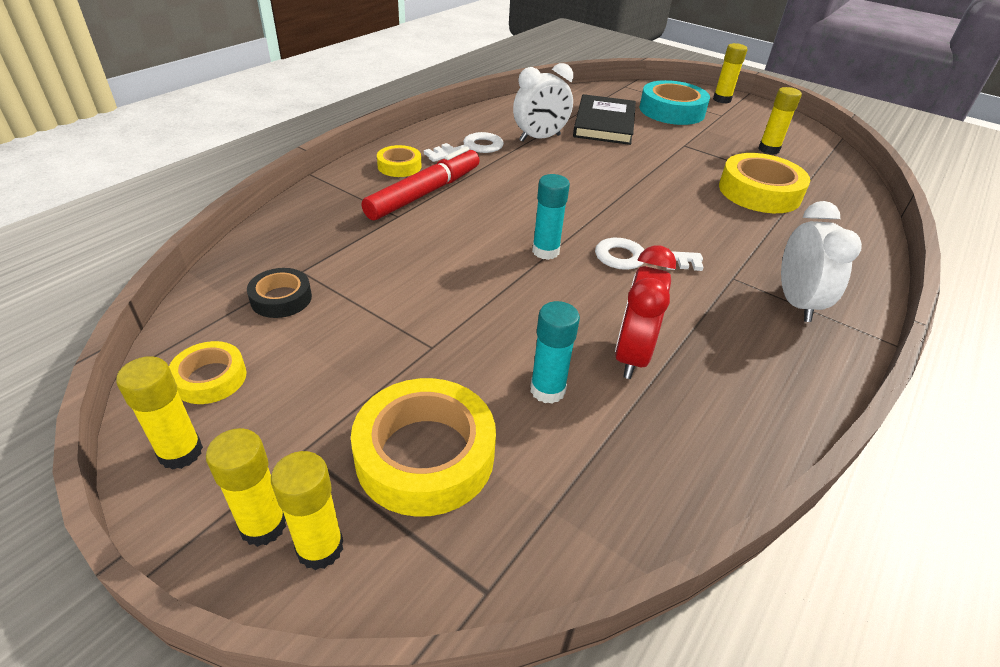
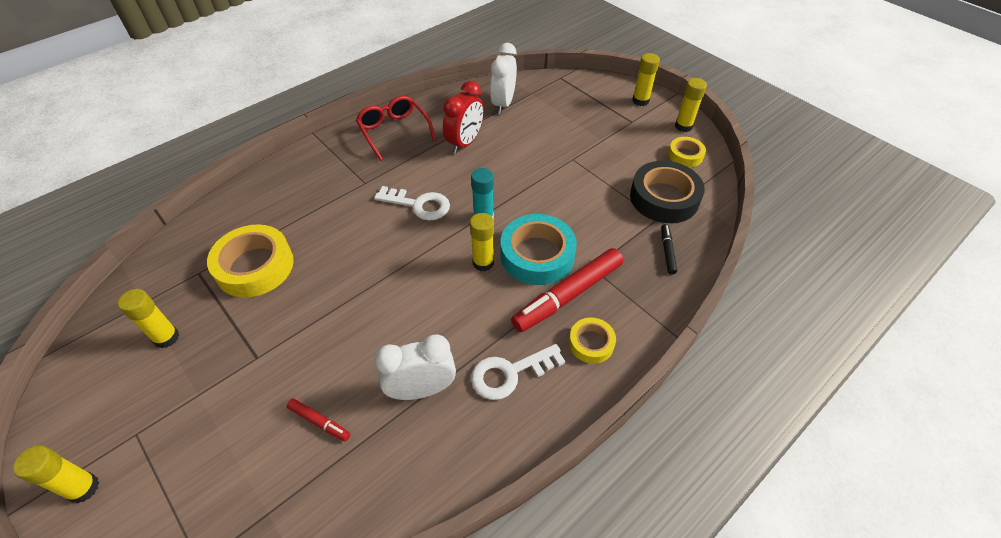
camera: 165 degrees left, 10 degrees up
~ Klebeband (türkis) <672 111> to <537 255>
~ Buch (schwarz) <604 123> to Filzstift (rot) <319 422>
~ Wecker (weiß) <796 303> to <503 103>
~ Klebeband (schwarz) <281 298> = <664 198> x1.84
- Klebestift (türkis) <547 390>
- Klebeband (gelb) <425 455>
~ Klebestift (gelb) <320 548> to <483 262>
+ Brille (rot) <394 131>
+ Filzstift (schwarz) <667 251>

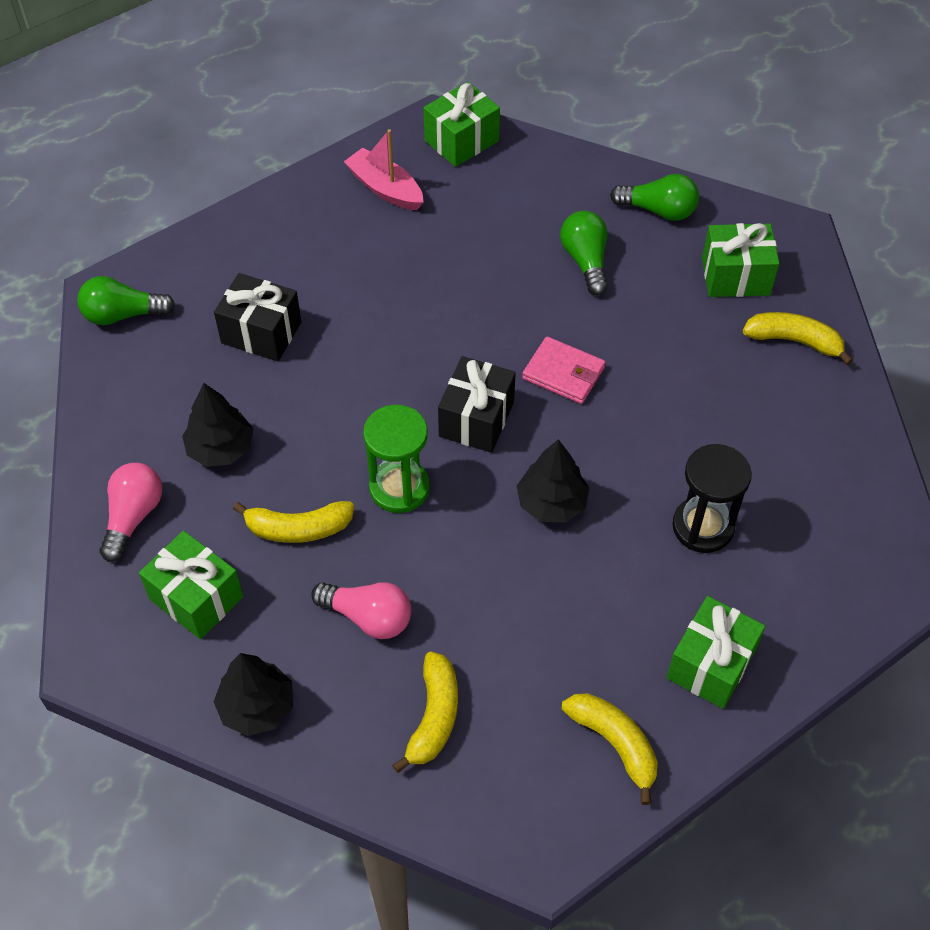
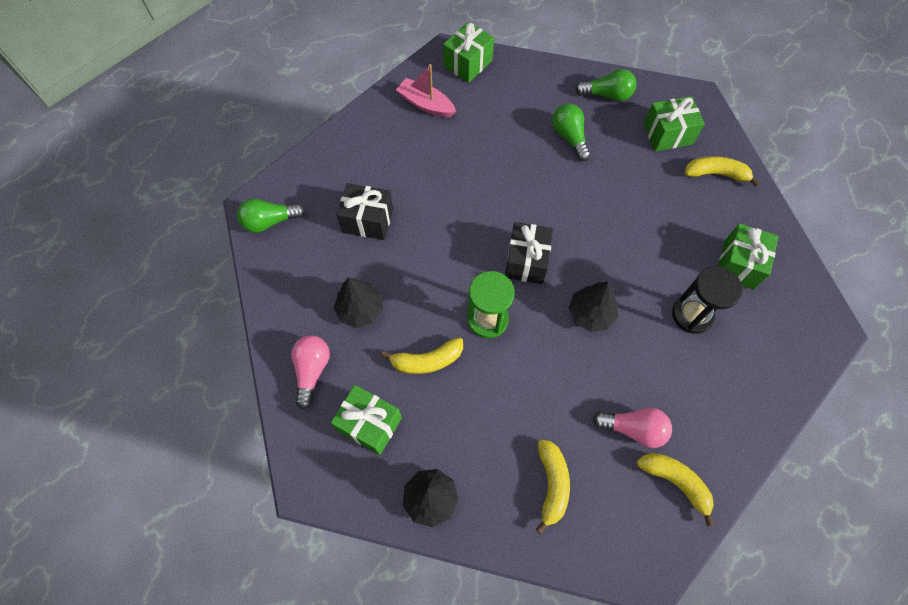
camera: 10 degrees left, 10 degrees up
- Geldbörse (rosa) <563 373>
~ Glühbirne (rosa) <368 617> to <633 429>
~ Geschenk (grün) <711 664> to <738 264>

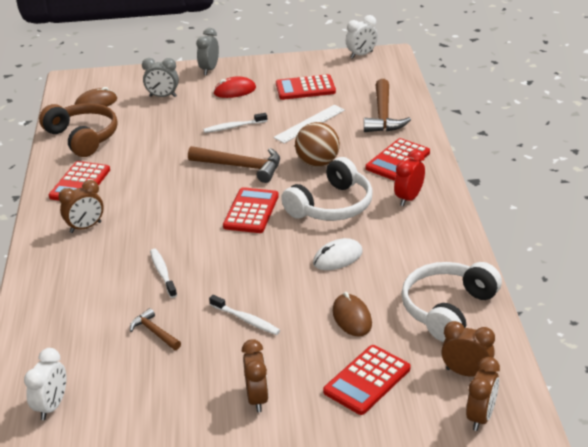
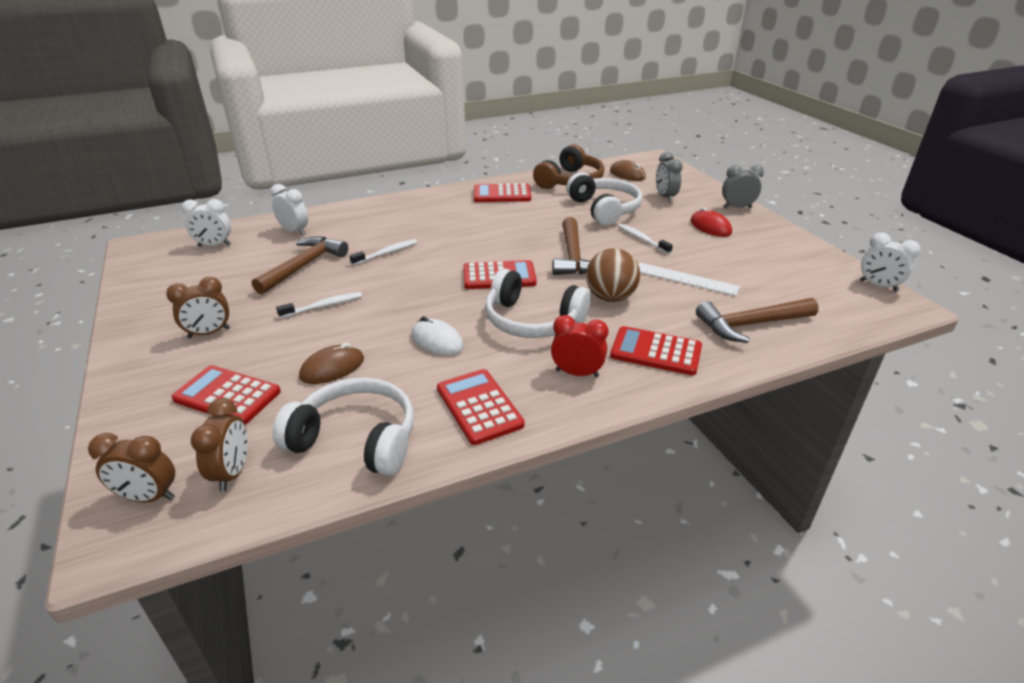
camera: 70 degrees right, 0 degrees up
~ Taschenrechner (rot) <305 88> to <479 407>
- Wecker (braun) <85 227>
~ Zahnbürste (weiß) <246 320> = <324 306> 135 degrees counterclockwise
~ Hammer (braun) <154 332> = <303 266> x1.85
+ Kopfhörer (weiß) <604 209>
+ Wecker (weiß) <294 231>

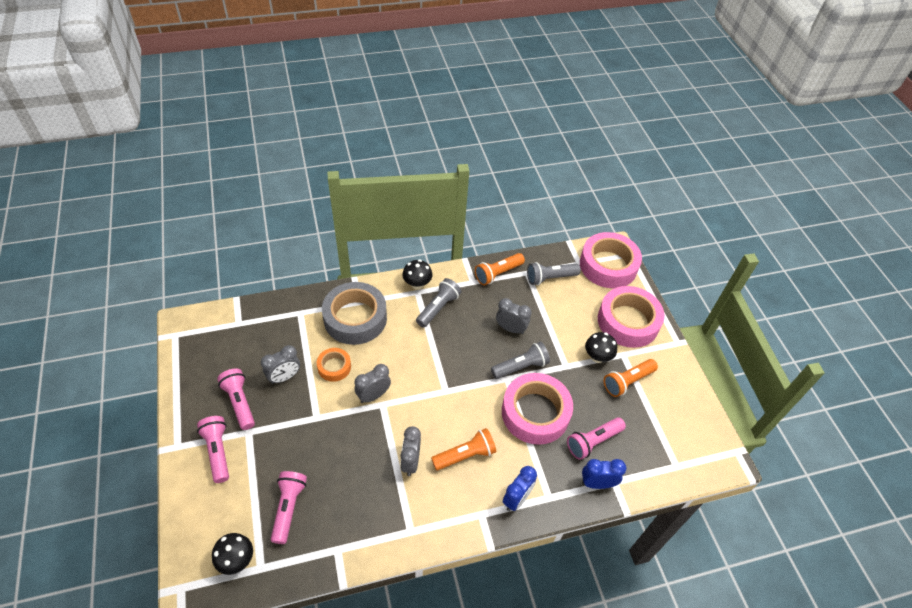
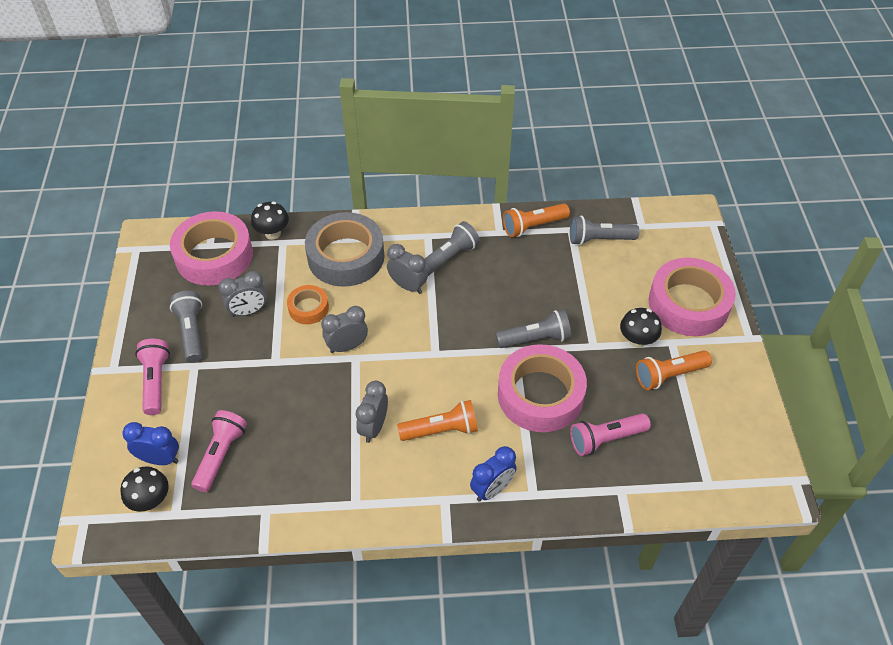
camera: 15 degrees right, 0 degrees up
~ Klebeband (rosa) <608 265> to <214 255>
~ Pilz (schwarz) <417 284> to <272 233>
~ Wecker (grau) <511 329> to <408 286>
~ Taschenlampe (rosa) <239 402> to Taschenlampe (grau) <191 332>
~ Wecker (blau) <597 483> to <160 459>

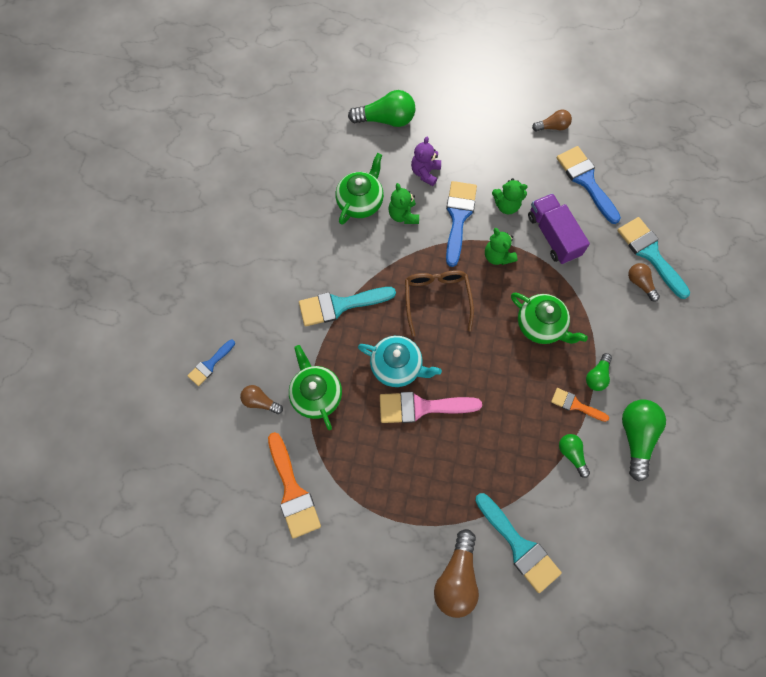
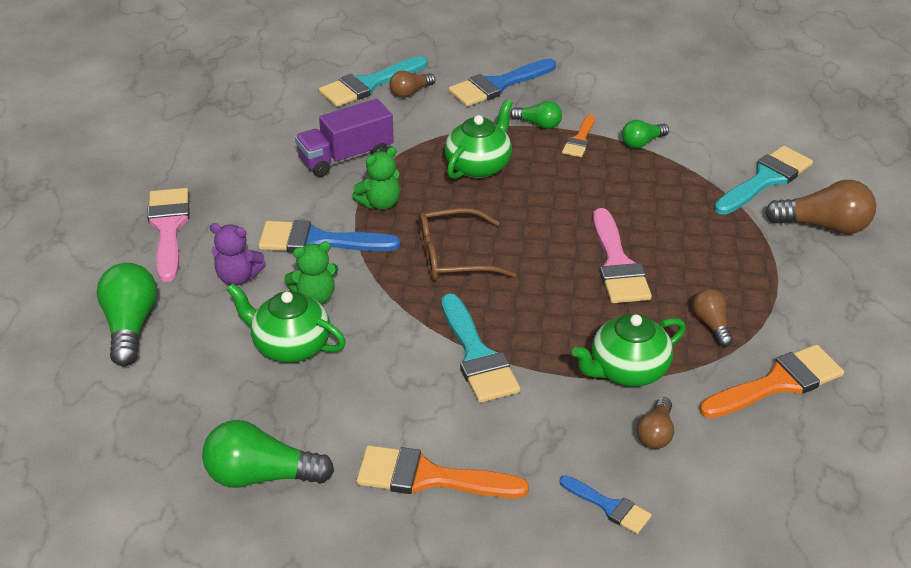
camera: 95 degrees left, 30 degrees down
~ Glühbirne (braun) <552 127> to <711 324>
~ Pinsel (blau) <586 181> to <497 85>
- Teddybär (grün) <506 205>
- Teekanne (türkis) <397 366>
~ Glühbirne (grün) <636 436> to <261 476>
+ Pinsel (rosa) <168 228>
+ Pinsel (orange) <428 477>

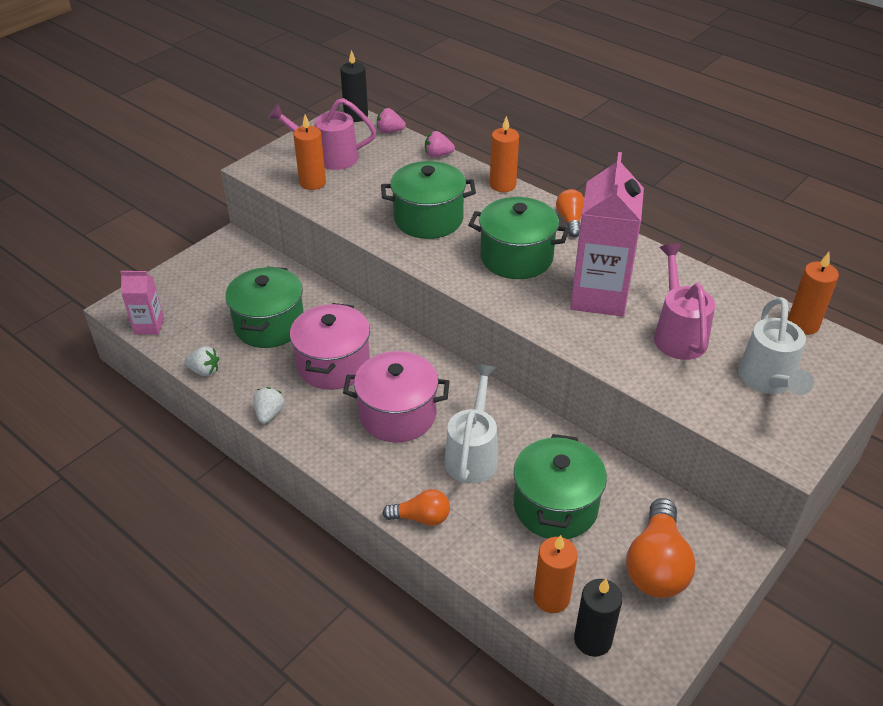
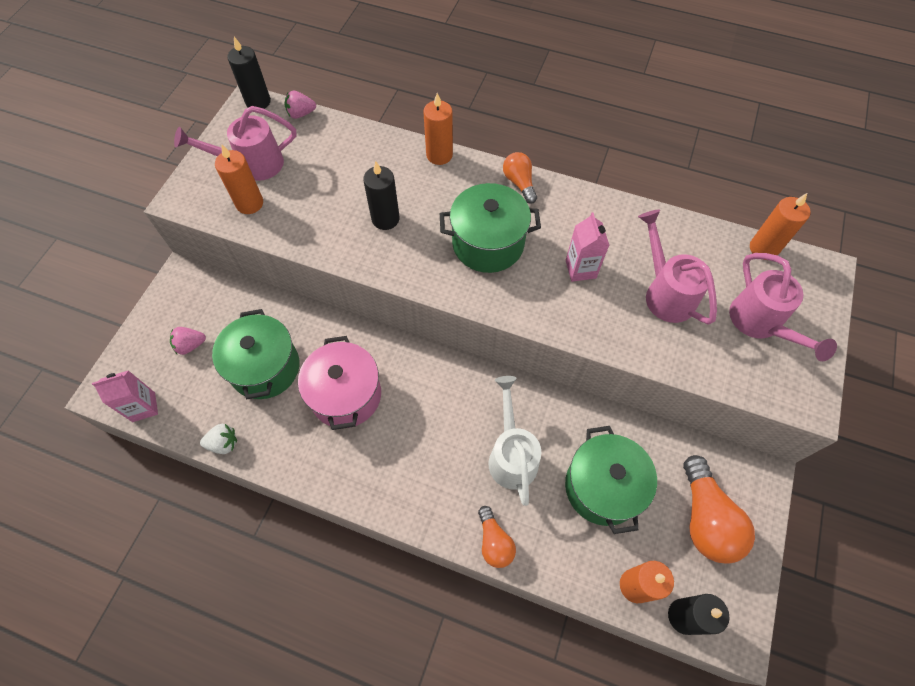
camera: 20 degrees left, 20 degrees up
~ Erdbeere (rosa) <438 155> to <190 345>
~ Getränkekarton (rosa) <599 296> = <580 269> x0.51
~ Kochtopf (grün) <428 219> to Kerze (schwarz) <385 219>
~ Gießkanne (weiß) <768 381> to Gießkanne (rosa) <760 324>
- Kochtopf (rosa) <397 414>
- Erdbeere (weiß) <269 413>
~ Glühbirne (orange) <421 518> = <494 542> 90 degrees clockwise

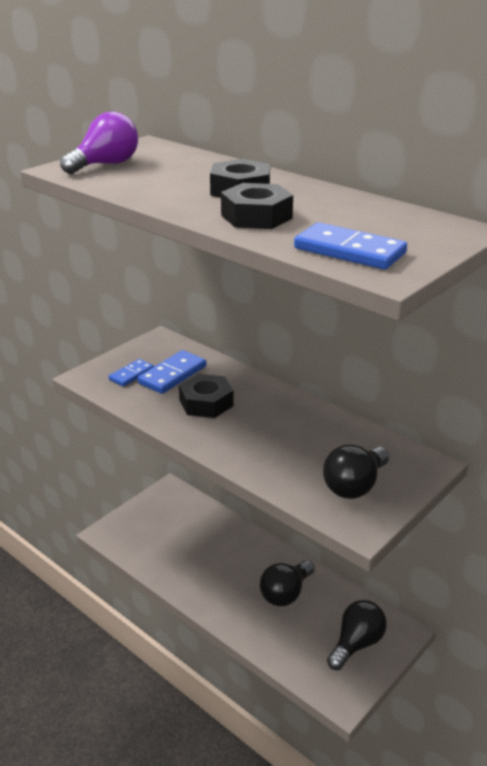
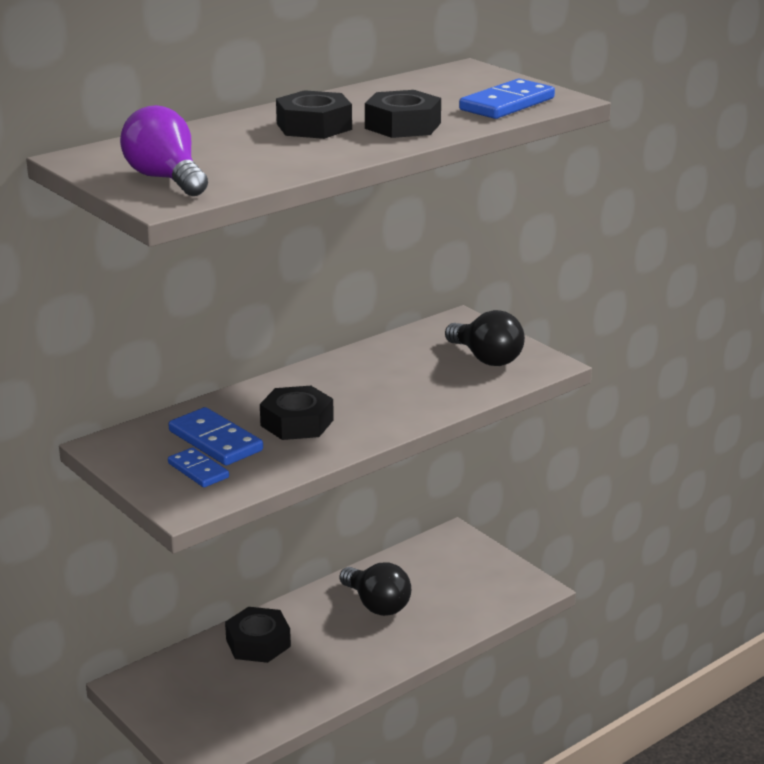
camera: 80 degrees left, 5 degrees down
- Glühbirne (schwarz) <356 644>
+ Sechskantmutter (schwarz) <258 643>

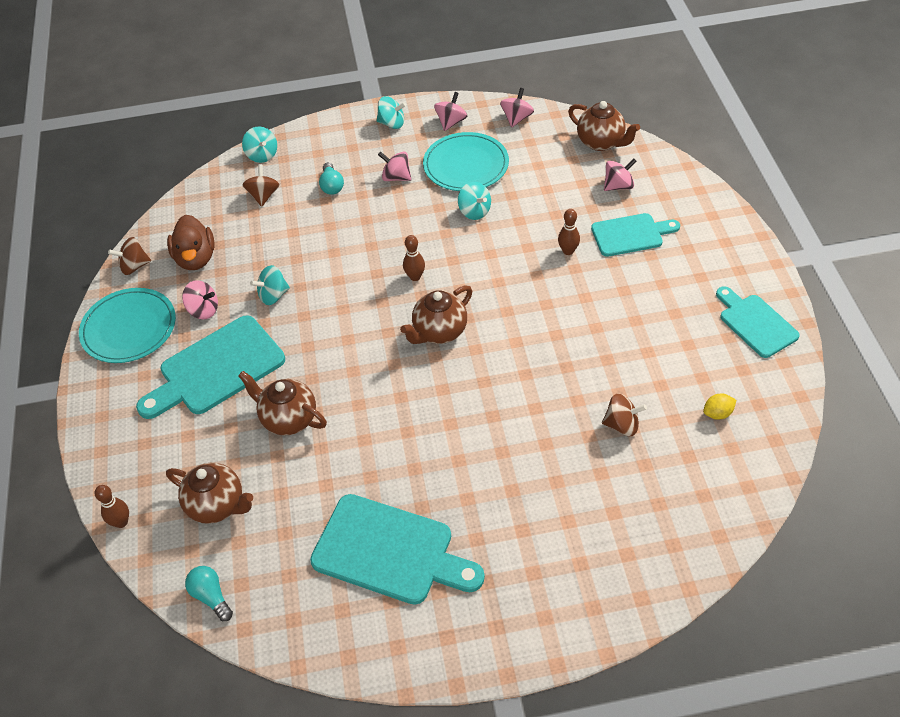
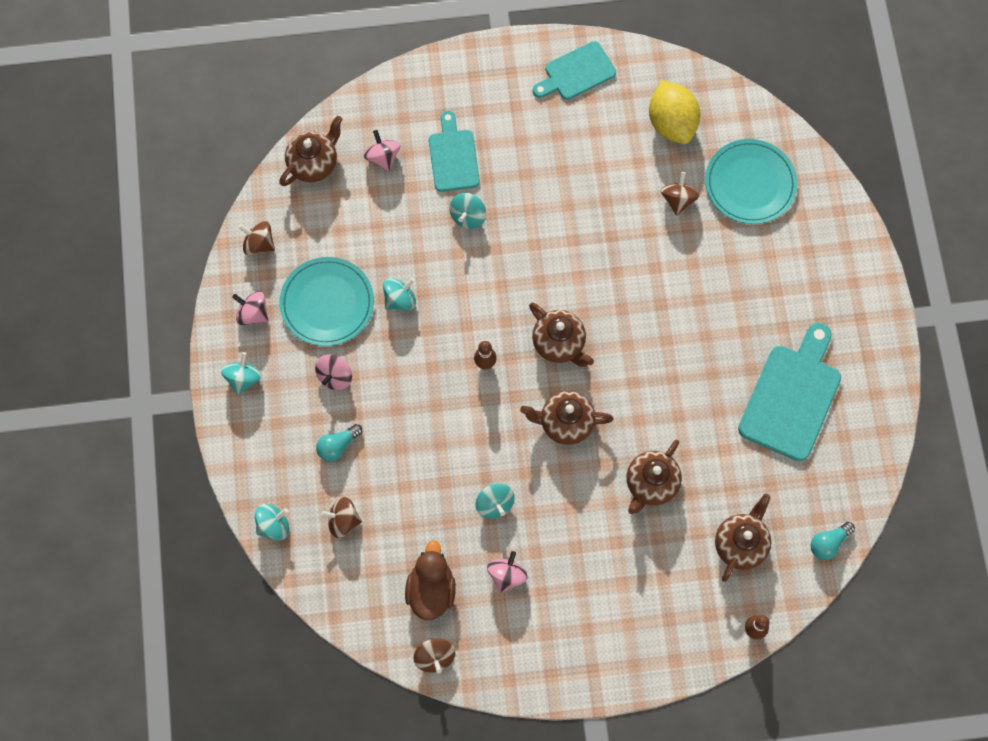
camera: 90 degrees left, 20 degrees up
~ Kreisel (rosa) <516 118> to Kreisel (braun) <259 244>
~ Glühbirne (türkis) <332 186> = <338 446> 150 degrees clockwise
~ Bowlingkegel (braun) <568 251> to Kreisel (türkis) <468 216>
~ Ente (braun) <196 258> = <431 590> 75 degrees counterclockwise
~ Teller (türkis) <129 328> to <750 183>
- Schneidebrett (türkis) <217 369>
~ Zitrone (gelb) <717 413> = <672 123> x2.27
+ Teekanne (braun) <565 423>

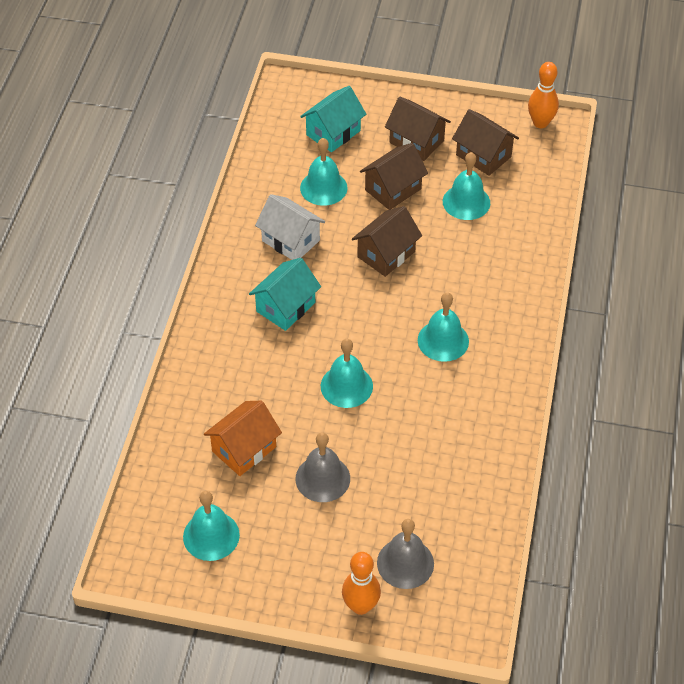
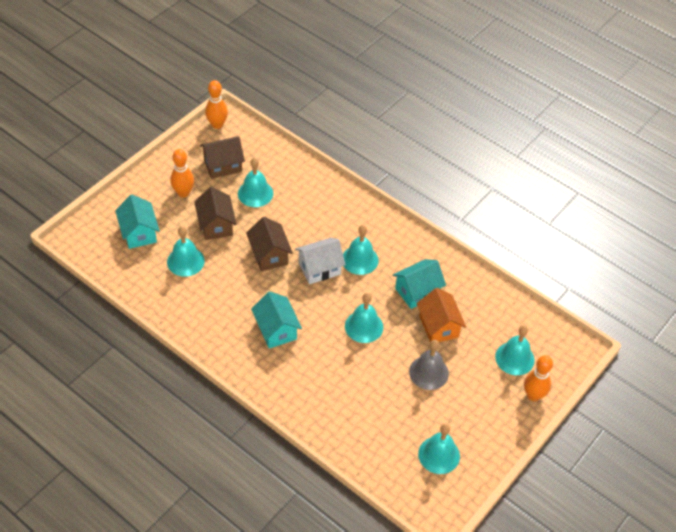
camera: 65 degrees left, 0 degrees up
~ Haus (braun) <416 142> to Bowlingkegel (orange) <183 193>
~ Haus (weiß) <290 241> to <319 269>
~ Haus (orange) <244 449> to <438 326>
~ Glocke (grau) <405 563> to Glocke (türkis) <514 358>
+ Haus (türkis) <417 292>

